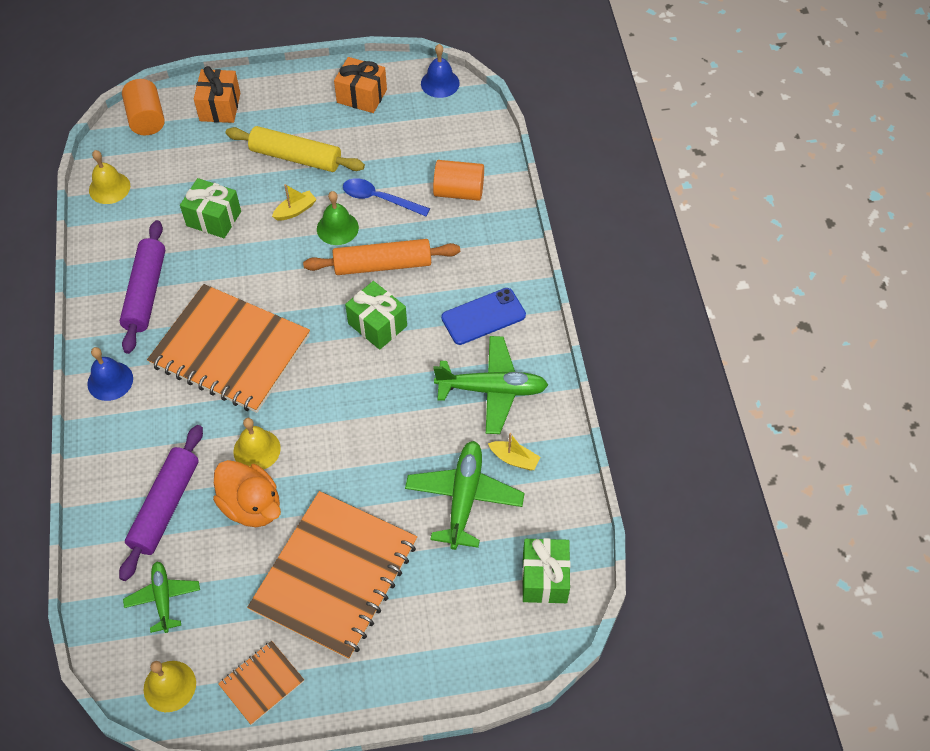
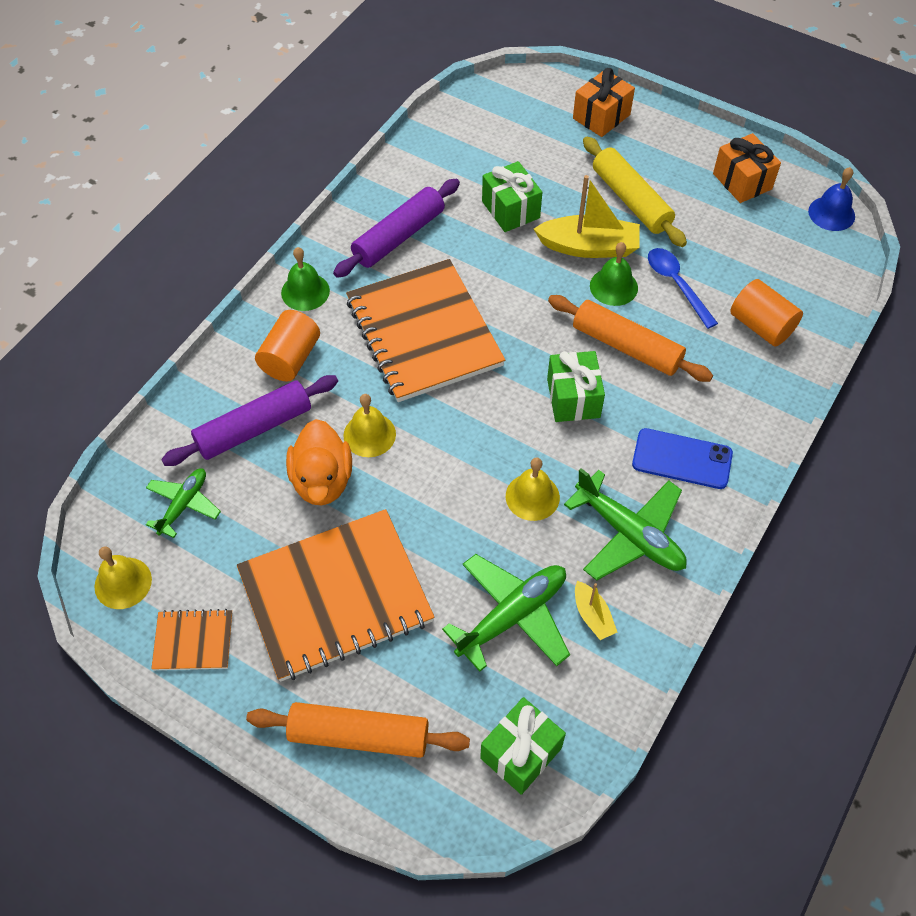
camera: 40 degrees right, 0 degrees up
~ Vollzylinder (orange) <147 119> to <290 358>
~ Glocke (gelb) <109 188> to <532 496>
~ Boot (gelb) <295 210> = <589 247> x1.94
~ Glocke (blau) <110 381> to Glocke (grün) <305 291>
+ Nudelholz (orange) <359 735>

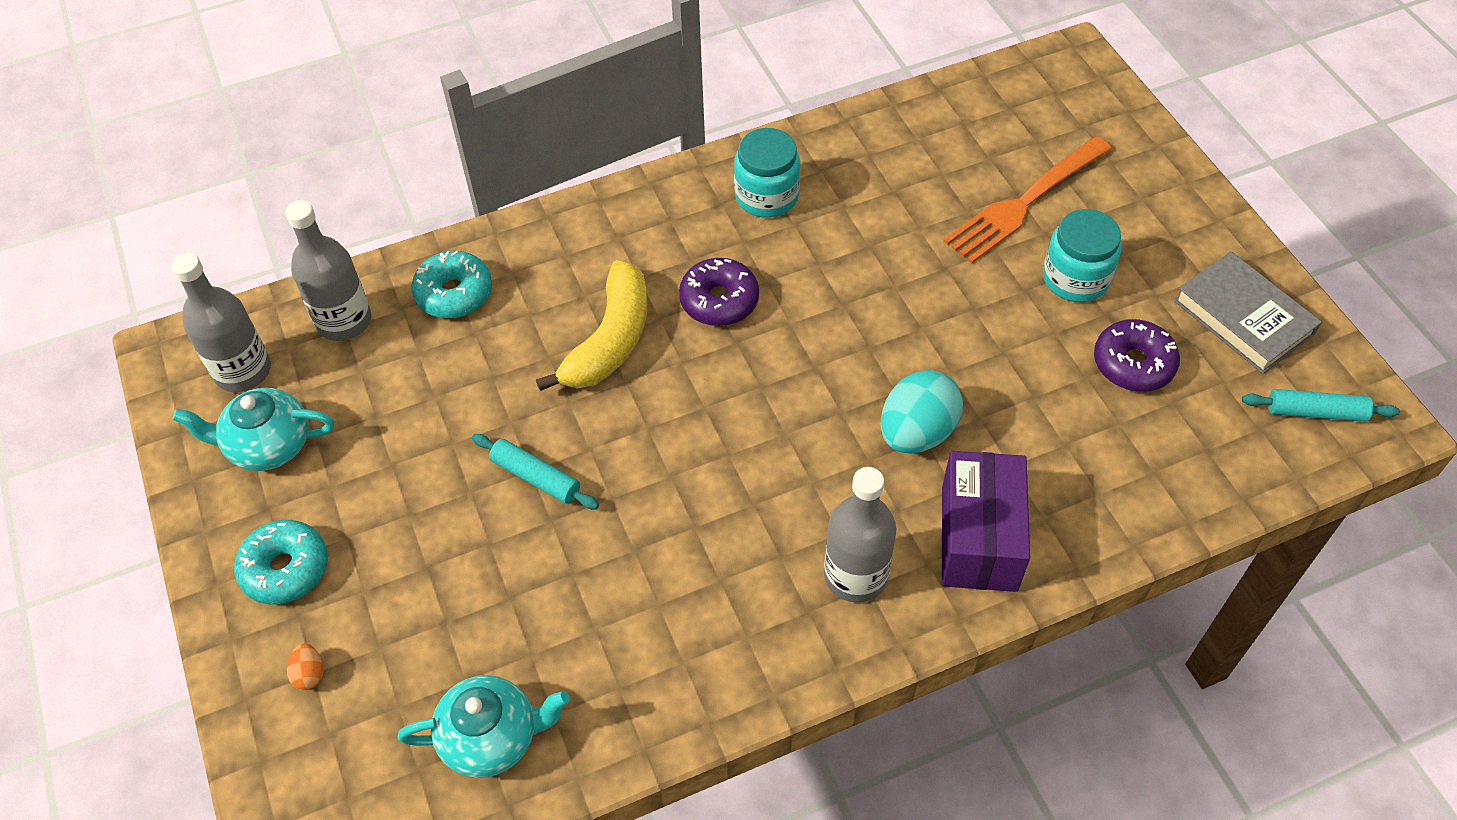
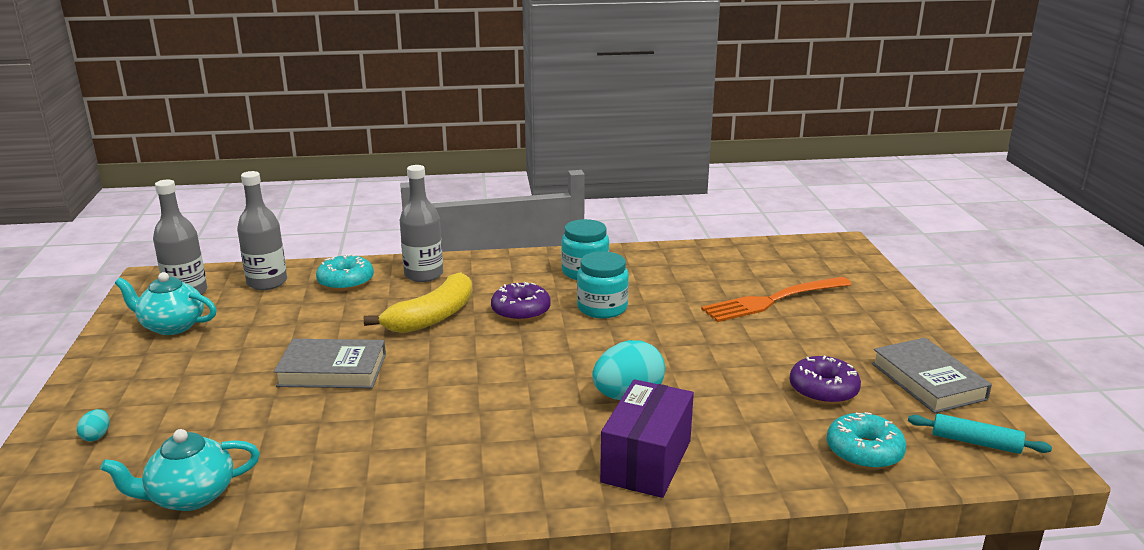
camera: 15 degrees right, 30 degrees down
~ Einmachglas (türkis) <1075 278> to <602 308>
~ Nudelholz (türkis) <536 477> to Buch (grau) <332 370>
~ Flasche (grau) <855 575> to <423 274>
~ Donut (türkis) <285 569> to <864 452>
~ Ei (orange) <309 674> to Ei (türkis) <96 436>
~ Teekanne (türkis) <491 737> = <190 496> 150 degrees clockwise

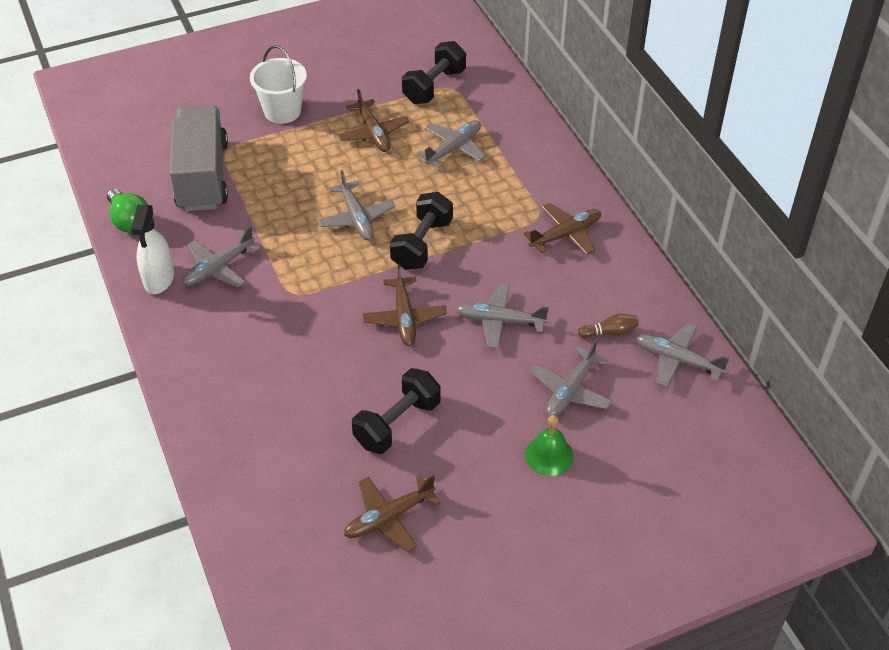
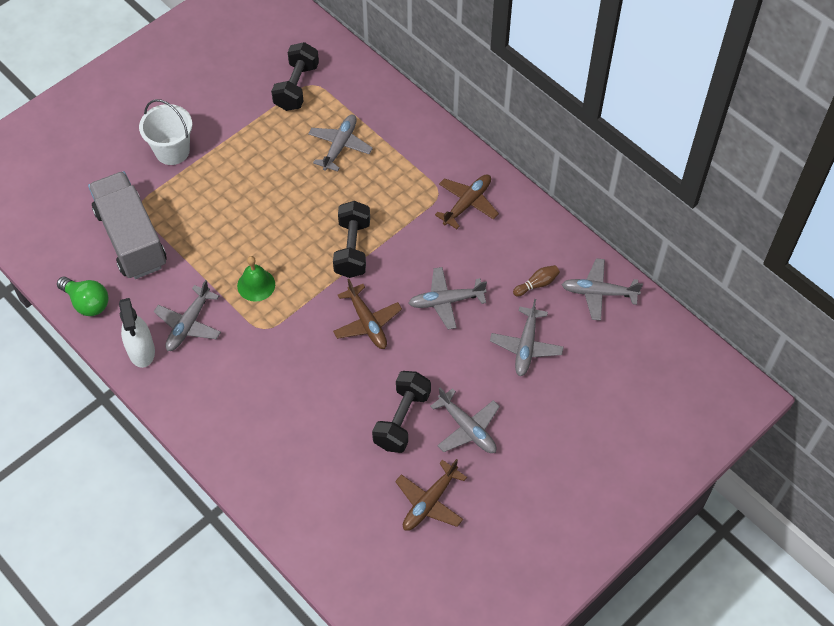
camera: 20 degrees left, 10 degrees up
- Flugzeug (braun) <373 133>
~ Flugzeug (grau) <356 218> to <467 428>
~ Glocke (grün) <549 455> to <256 285>

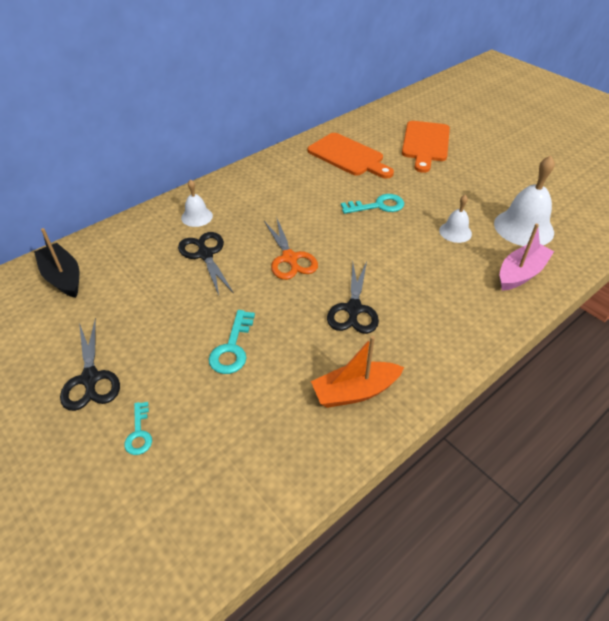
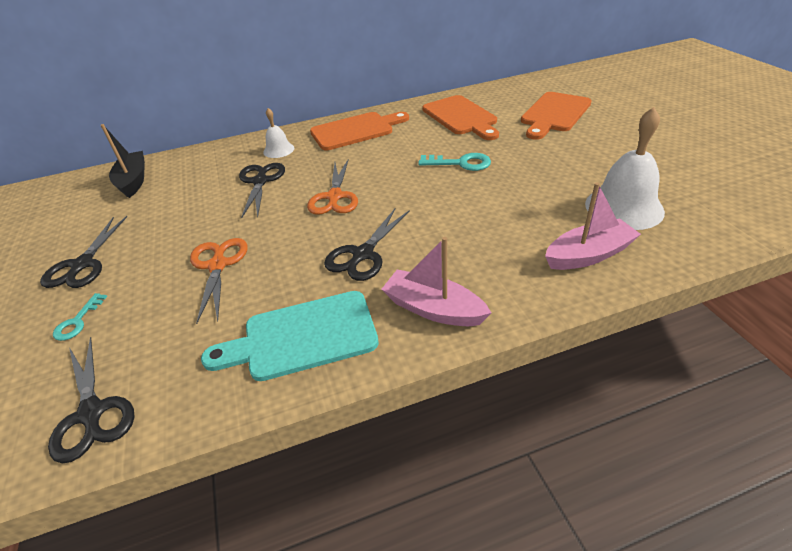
camera: 25 degrees right, 5 degrees down
- Glocke (weiß) <455 232>
~ Schlüssel (türkis) <232 348> to Schere (orange) <218 265>
~ Boot (orange) <355 391> to Schneidebrett (türkis) <302 336>
+ Schneidebrett (orange) <356 130>
+ Boot (rosa) <433 309>
+ Schere (schwarz) <91 413>

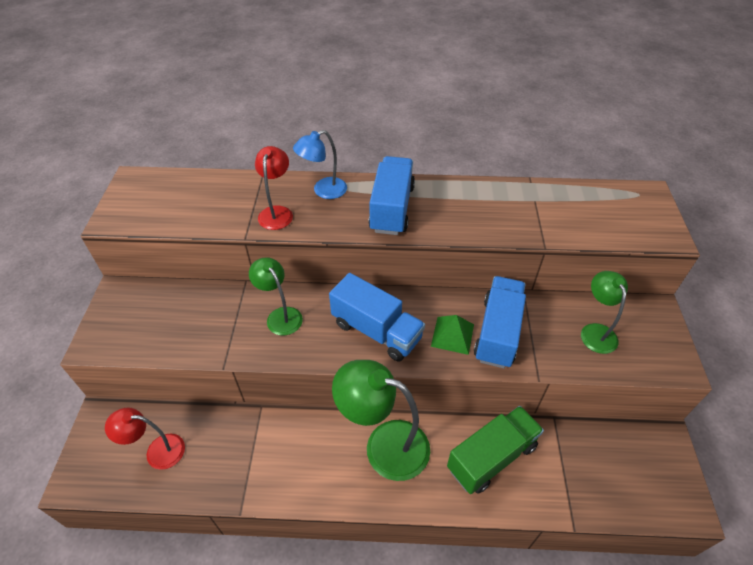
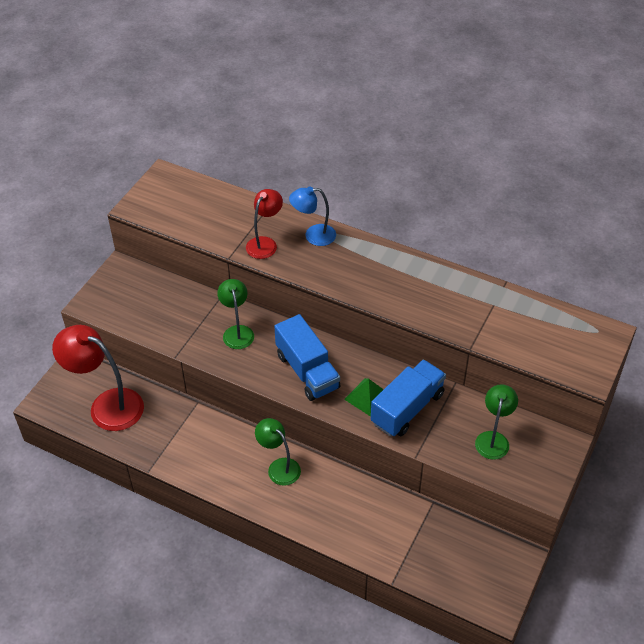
camera: 25 degrees right, 0 degrees up
- Lastwagen (blau) <392 208>
~ Lampe (grün) <384 445> = <279 467> x0.59
- Lastwagen (grün) <492 457>
~ Lampe (rot) <157 451> = <107 405> x1.70

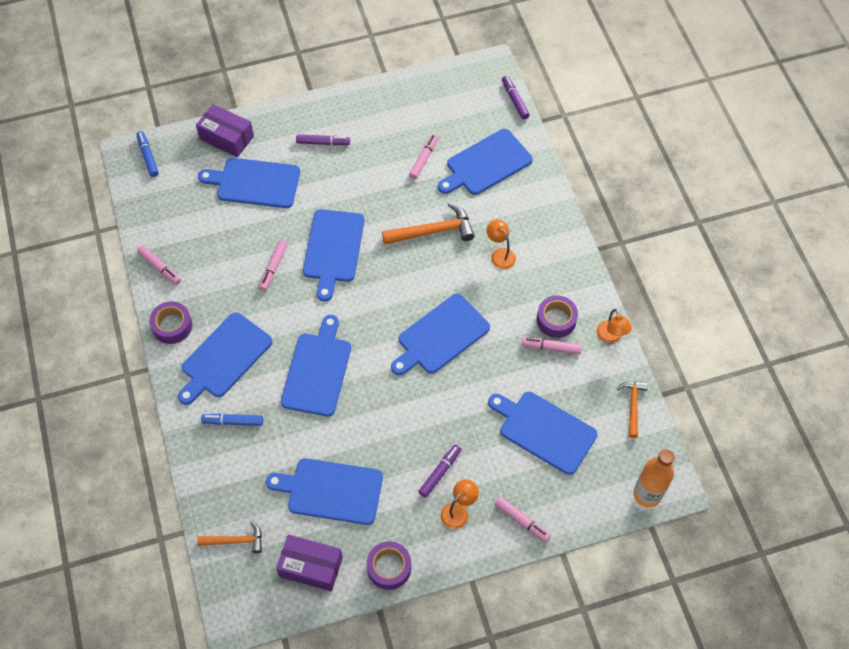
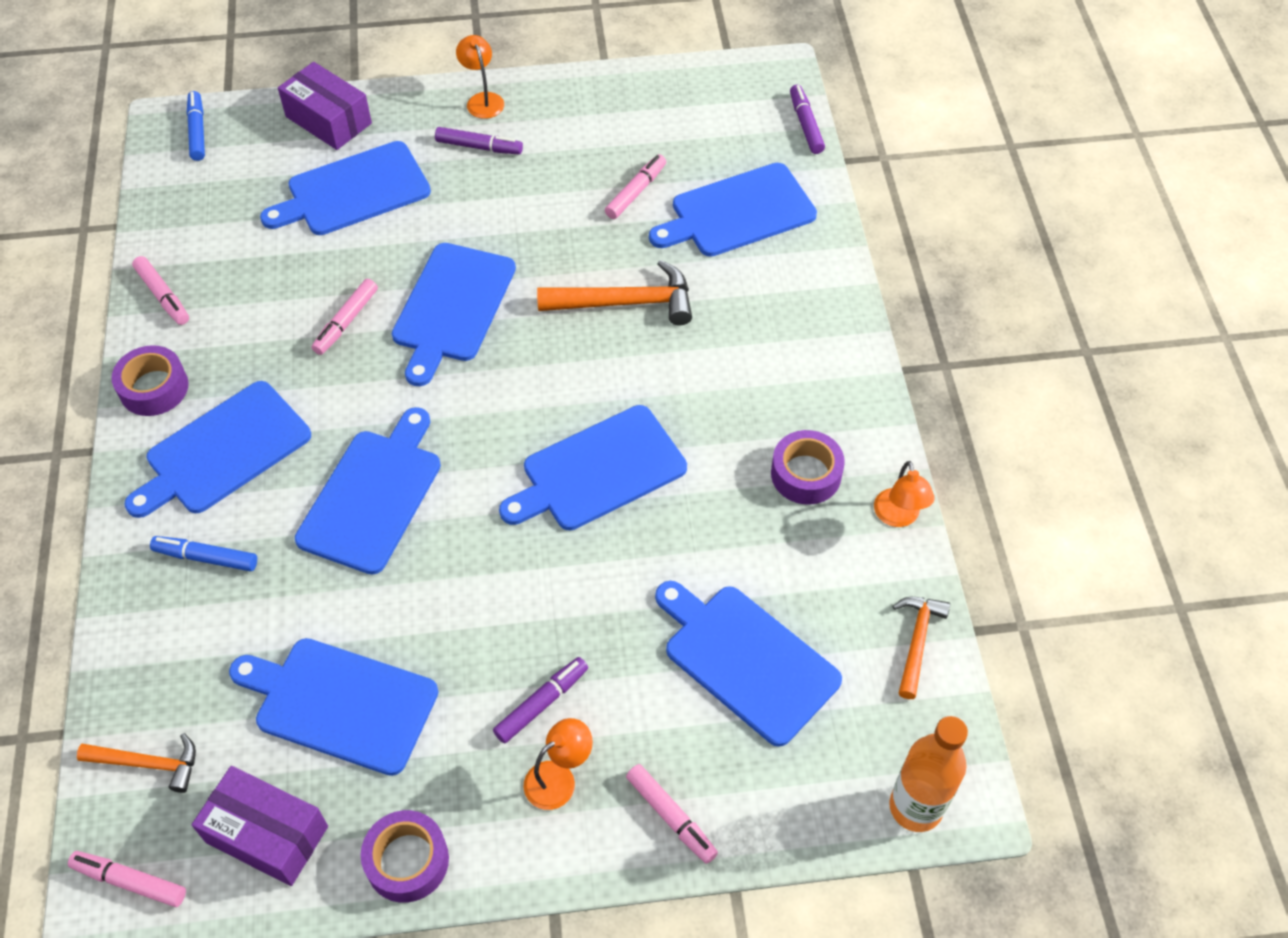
camera: 10 degrees right, 5 degrees down
~ Schneidebrett (blau) <255 183> = <353 191> 45 degrees counterclockwise
~ Lampe (orange) <500 254> to <482 100>
~ Filzstift (rosa) <551 347> to <130 881>

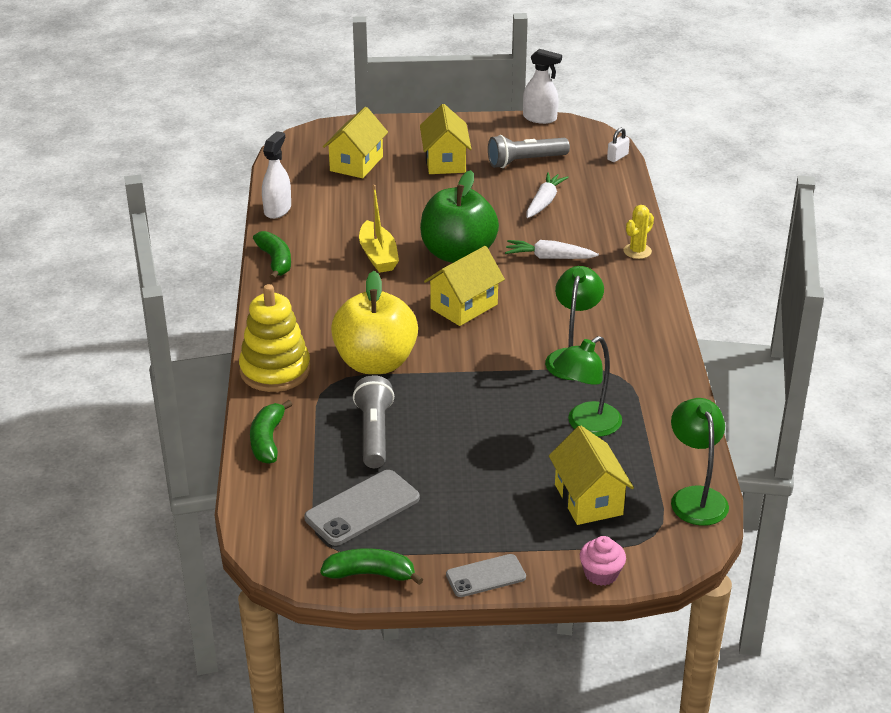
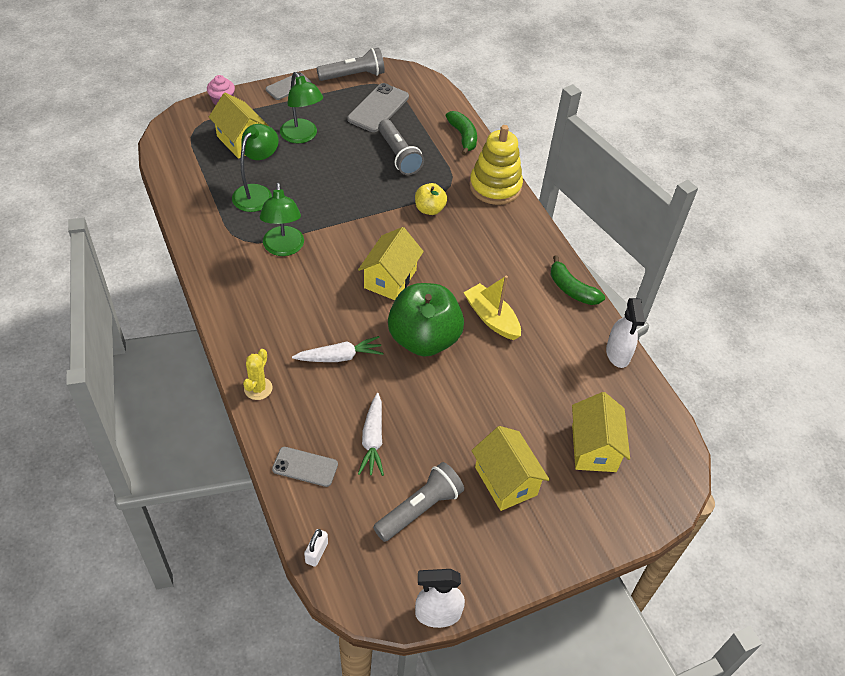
camera: 155 degrees right, 15 degrees up
~ Apfel (gelb) <375 363> = <429 209> x0.49
~ Lampe (grün) <695 497> to <302 136>
~ Banane (grün) <370 574> to Taschenlampe (grau) <353 75>
+ Handy (grau) <305 467>

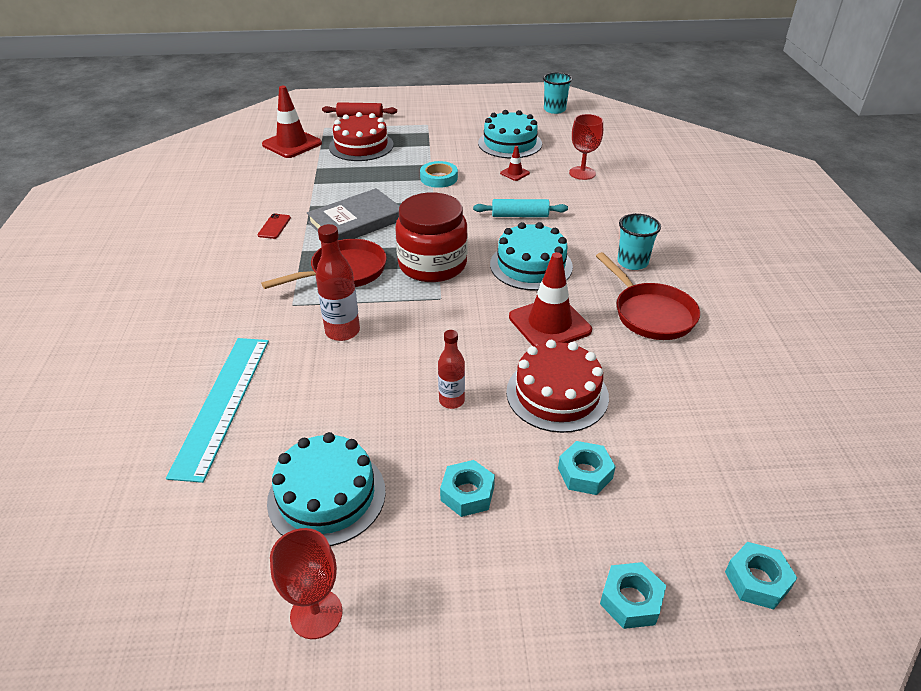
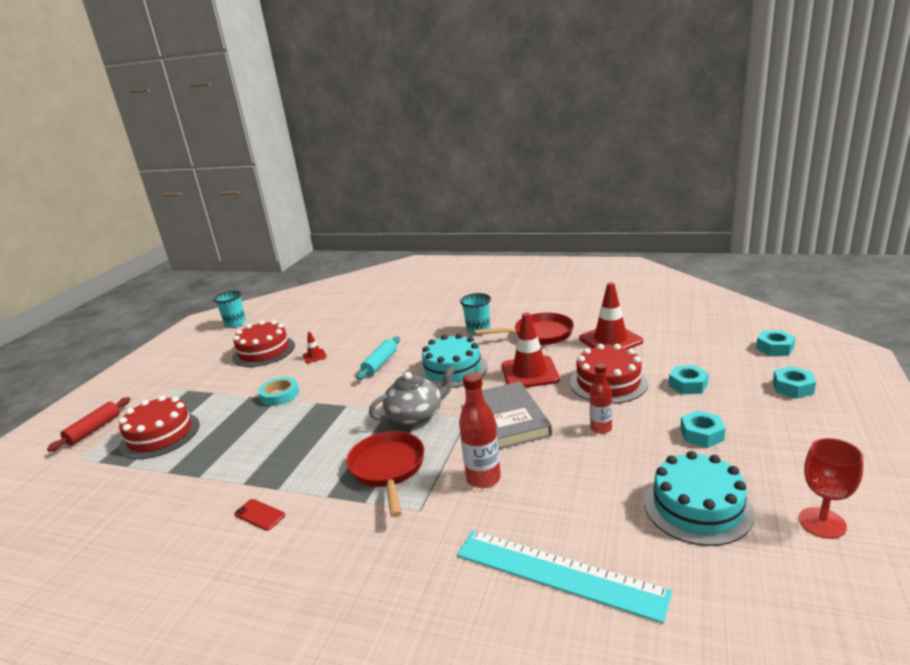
camera: 65 degrees left, 15 degrees down
~ Leitkegel (rot) <292 144> to <610 340>
~ Kuchen (türkis) <510 143> to Kuchen (rot) <264 351>
- Kelch (rot) <582 173>
~ Buch (grau) <356 221> to <509 419>
~ Einmachglas (rot) <432 264> to Teekanne (grau) <416 415>

